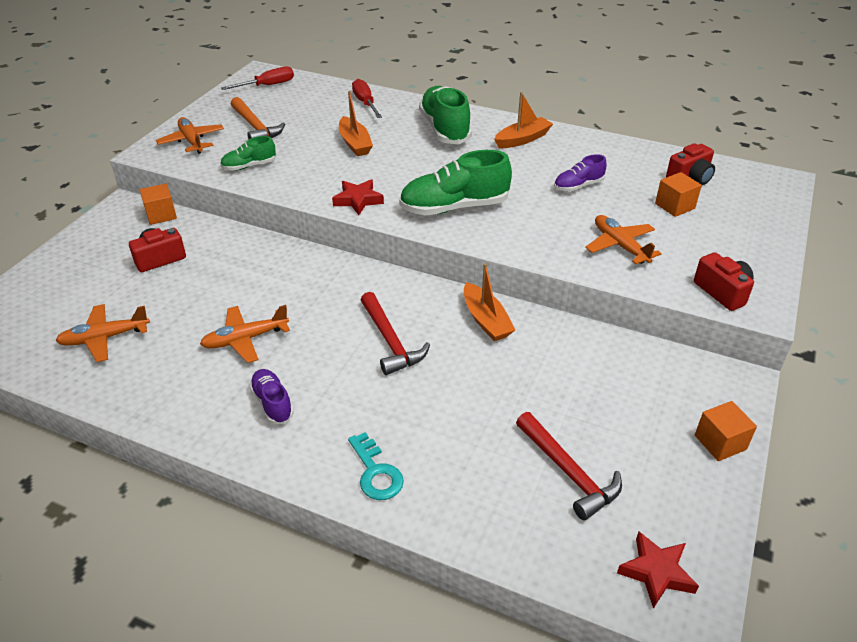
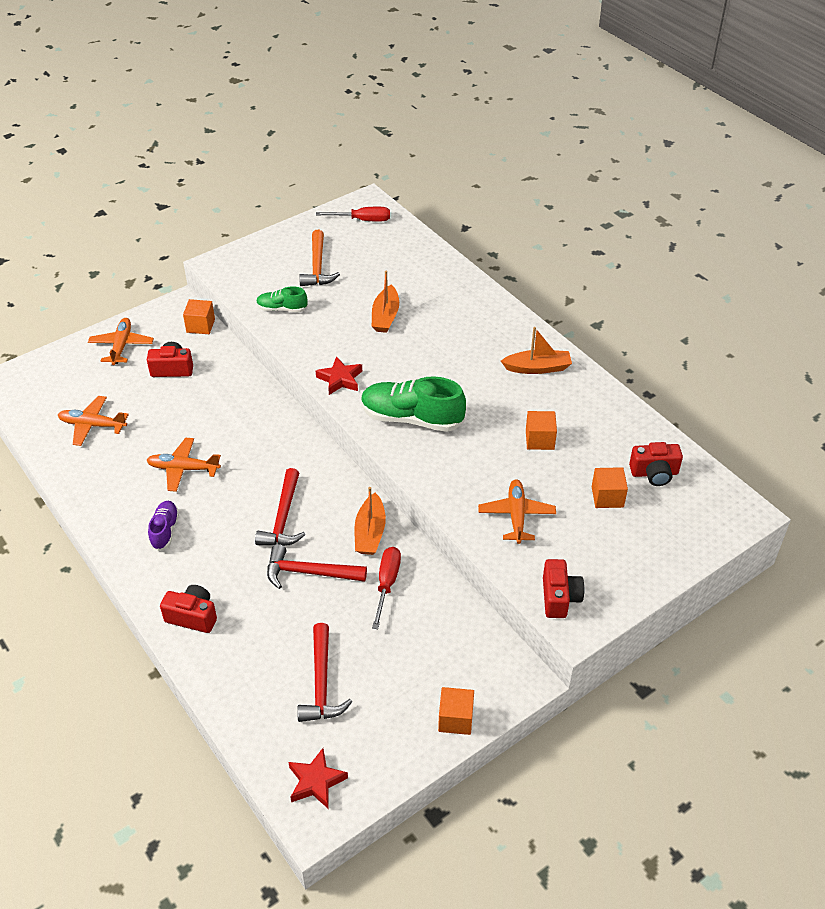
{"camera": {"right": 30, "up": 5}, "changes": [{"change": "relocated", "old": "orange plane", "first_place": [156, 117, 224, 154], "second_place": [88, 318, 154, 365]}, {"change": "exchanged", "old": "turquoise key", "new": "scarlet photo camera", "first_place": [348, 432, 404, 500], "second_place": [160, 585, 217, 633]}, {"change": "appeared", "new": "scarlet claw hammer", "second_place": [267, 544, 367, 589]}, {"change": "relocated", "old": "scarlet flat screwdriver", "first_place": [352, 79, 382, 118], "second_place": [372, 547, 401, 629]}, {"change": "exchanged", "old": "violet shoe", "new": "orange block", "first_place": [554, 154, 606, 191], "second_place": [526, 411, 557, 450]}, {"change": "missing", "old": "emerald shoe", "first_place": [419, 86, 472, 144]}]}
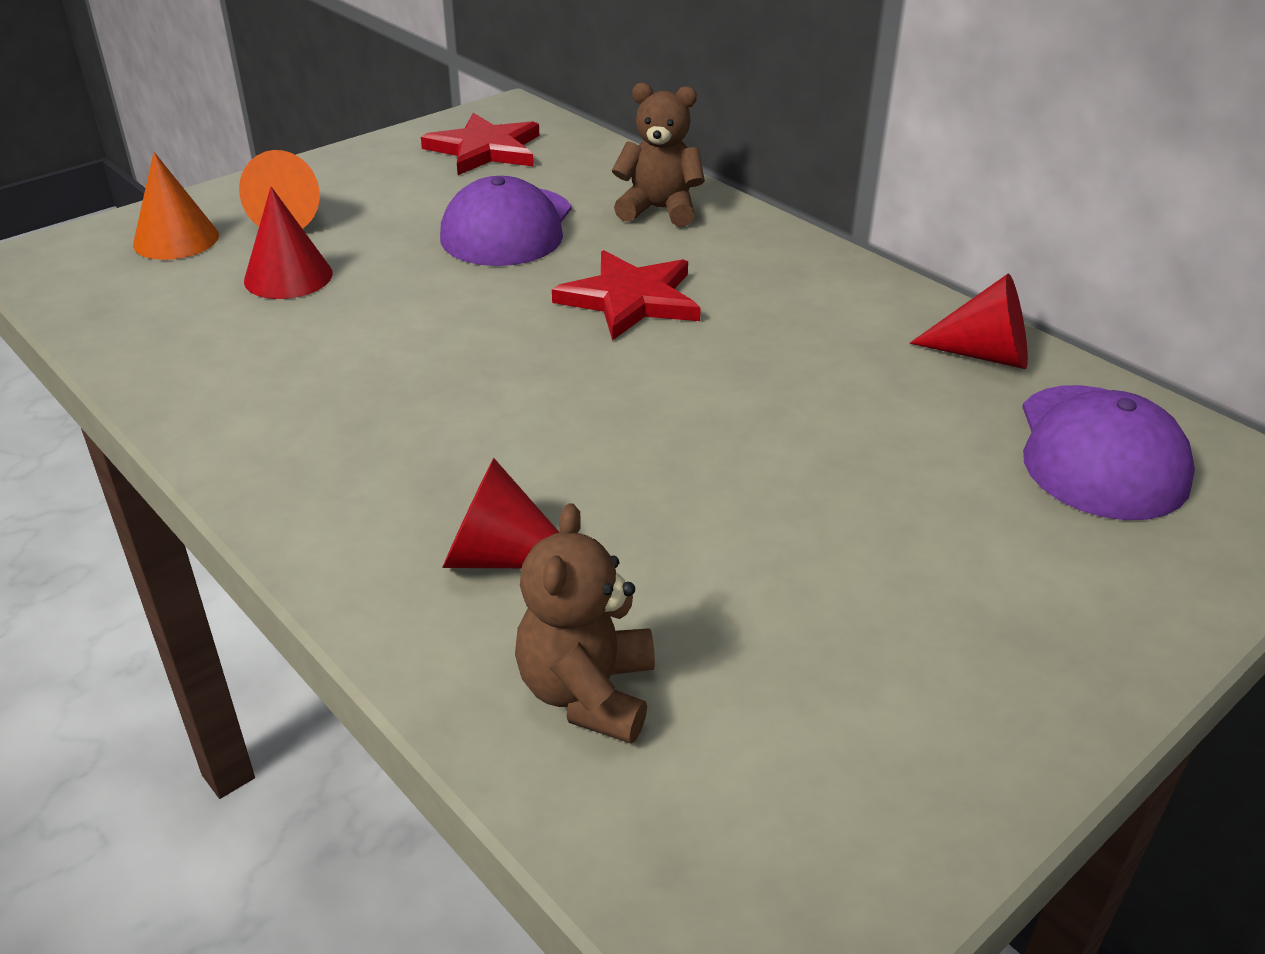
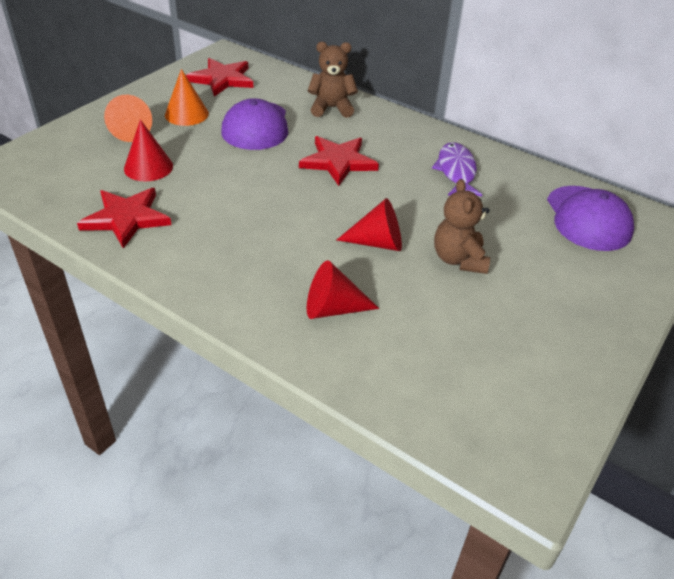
{"camera": {"right": -15, "up": 5}, "changes": [{"change": "appeared", "new": "scarlet star", "second_place": [77, 188, 171, 249]}, {"change": "relocated", "old": "orange solid cone", "first_place": [133, 152, 219, 260], "second_place": [165, 69, 209, 126]}, {"change": "relocated", "old": "scarlet solid cone", "first_place": [910, 273, 1028, 369], "second_place": [337, 198, 402, 251]}, {"change": "appeared", "new": "violet toy fish", "second_place": [432, 142, 482, 197]}, {"change": "relocated", "old": "dark brown teddy bear", "first_place": [515, 503, 655, 744], "second_place": [434, 179, 490, 274]}]}
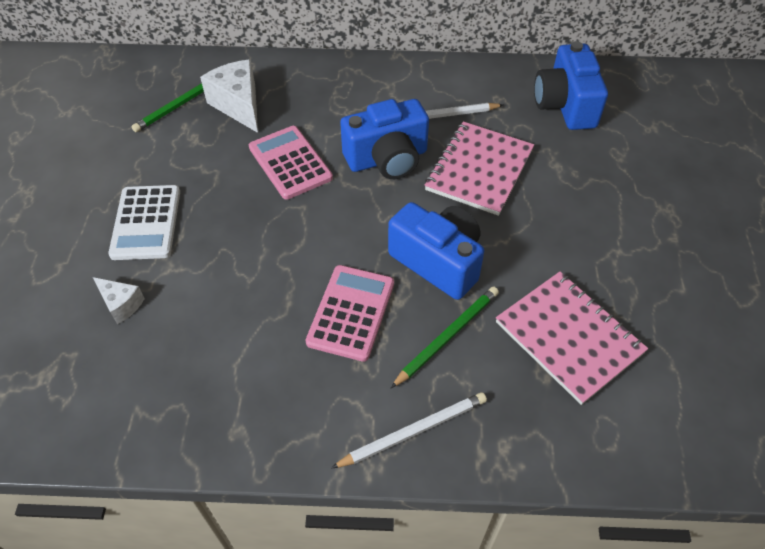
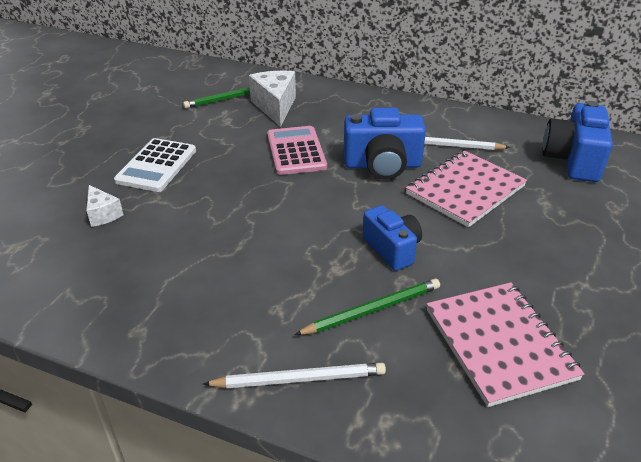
{"camera": {"right": 20, "up": -15}, "changes": [{"change": "size", "old": "blue photo camera", "first_place": [388, 202, 484, 300], "second_place": [363, 205, 422, 271], "factor": 0.66}, {"change": "missing", "old": "rose-pink pocket calculator", "first_place": [305, 265, 394, 362]}]}
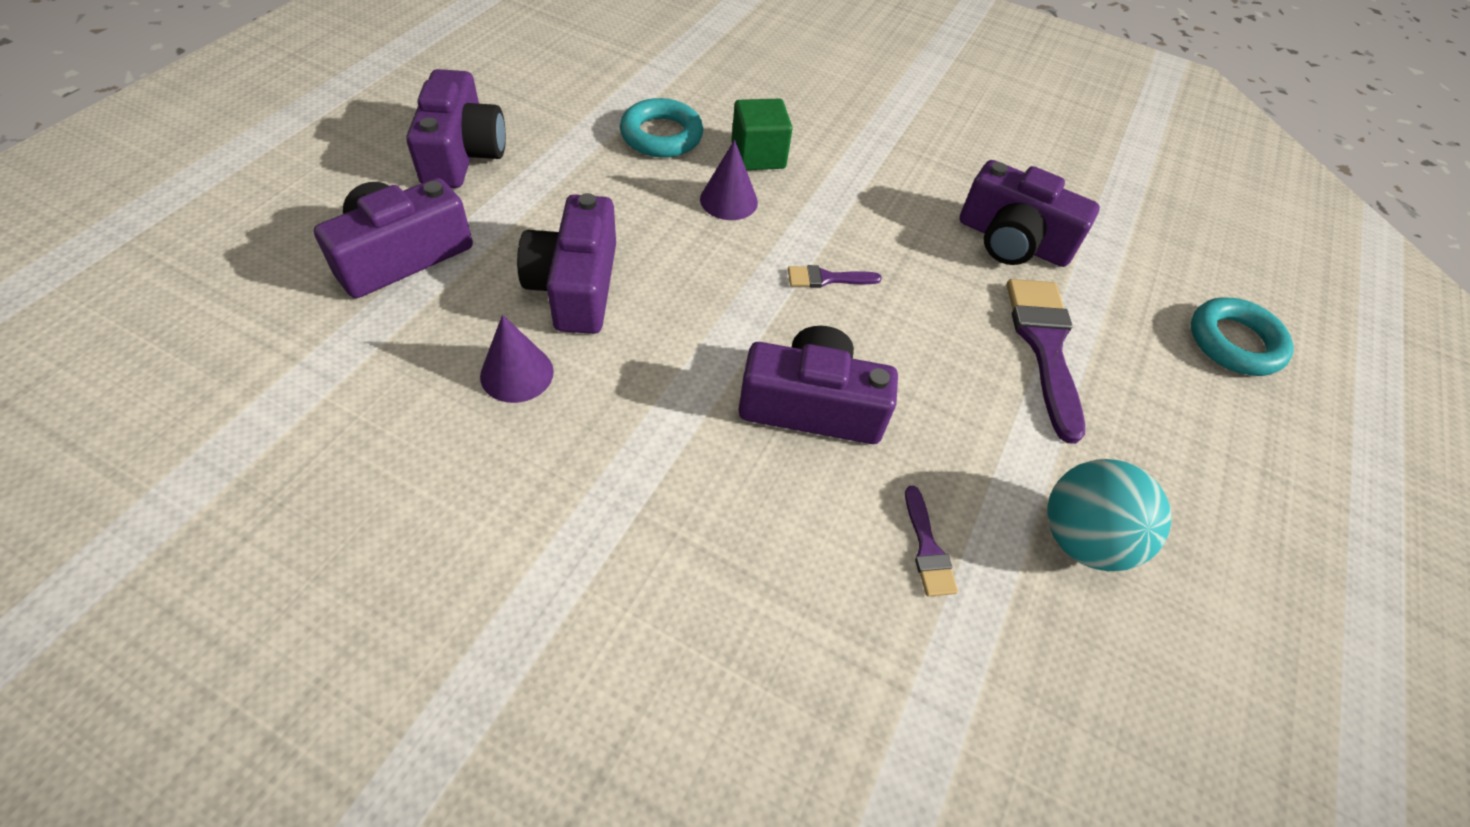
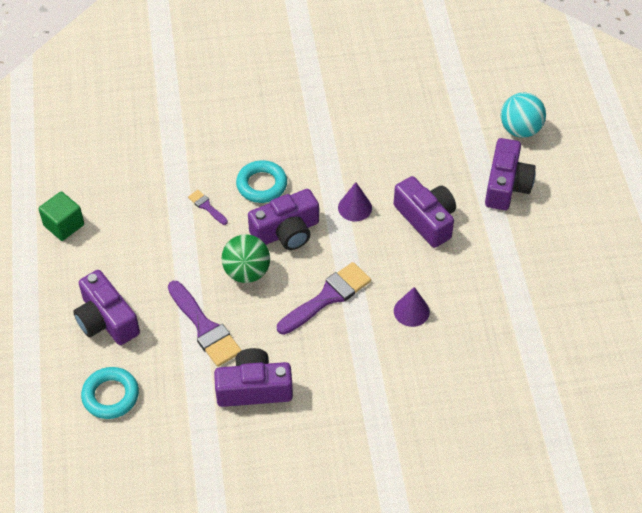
{"camera": {"right": 150, "up": 0}, "changes": [{"change": "relocated", "old": "emerald block", "first_place": [731, 99, 793, 170], "second_place": [39, 191, 84, 241]}, {"change": "relocated", "old": "violet photo camera", "first_place": [406, 69, 506, 188], "second_place": [73, 270, 140, 345]}, {"change": "appeared", "new": "emerald sphere", "second_place": [221, 234, 270, 283]}, {"change": "relocated", "old": "turquoise torus", "first_place": [620, 98, 703, 158], "second_place": [236, 160, 287, 203]}, {"change": "size", "old": "violet paintbrush", "first_place": [788, 265, 882, 288], "second_place": [277, 262, 371, 335], "factor": 2.03}, {"change": "relocated", "old": "violet solid cone", "first_place": [480, 315, 554, 403], "second_place": [338, 182, 372, 221]}, {"change": "relocated", "old": "turquoise sphere", "first_place": [1047, 459, 1171, 571], "second_place": [501, 92, 546, 138]}]}
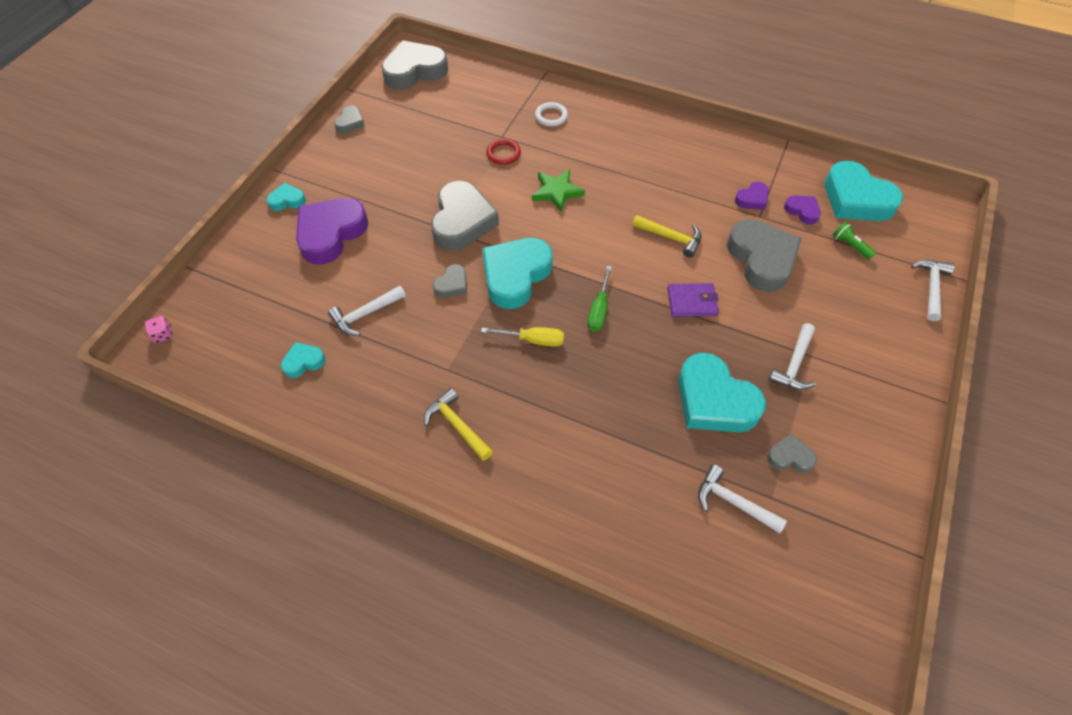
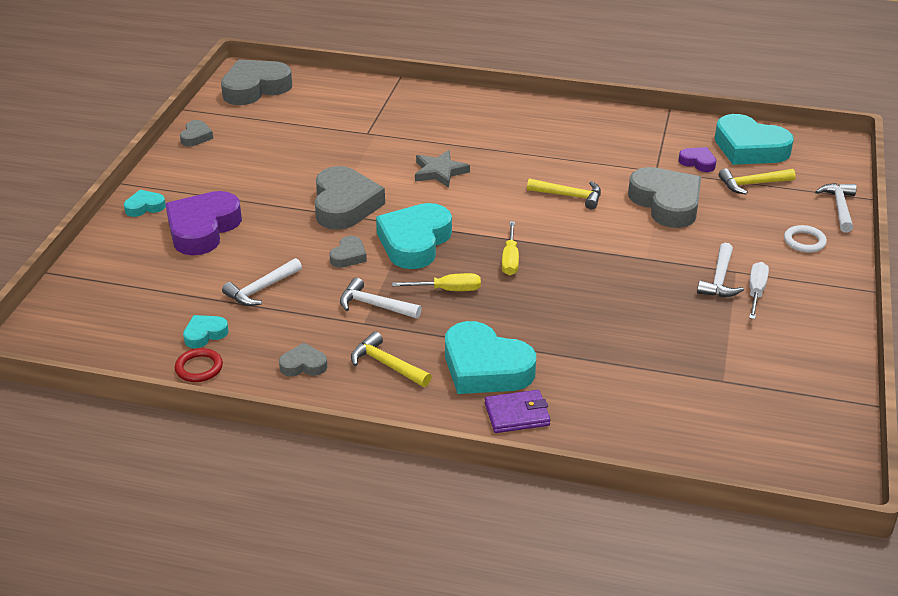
{"camera": {"right": -10, "up": -20}, "changes": [{"change": "relocated", "old": "scarlet torus", "first_place": [486, 139, 521, 165], "second_place": [175, 348, 223, 382]}, {"change": "relocated", "old": "ash-grey heart shape", "first_place": [767, 433, 817, 473], "second_place": [279, 343, 327, 376]}, {"change": "relocated", "old": "white claw hammer", "first_place": [698, 465, 787, 534], "second_place": [340, 277, 422, 319]}, {"change": "colour", "old": "emerald star", "new": "ash-grey star", "first_place": [532, 169, 585, 212], "second_place": [415, 150, 470, 188]}, {"change": "relocated", "old": "turquoise heart shape", "first_place": [678, 353, 766, 432], "second_place": [445, 321, 536, 394]}, {"change": "relocated", "old": "violet card wallet", "first_place": [667, 283, 719, 317], "second_place": [485, 390, 550, 433]}, {"change": "colour", "old": "emerald flat screwdriver", "new": "golden flat screwdriver", "first_place": [588, 266, 612, 332], "second_place": [502, 221, 519, 275]}, {"change": "exchanged", "old": "emerald pocket torch", "new": "golden claw hammer", "first_place": [832, 222, 876, 260], "second_place": [719, 168, 796, 194]}, {"change": "appeared", "new": "white flat screwdriver", "second_place": [749, 262, 769, 319]}, {"change": "relocated", "old": "white torus", "first_place": [535, 102, 568, 126], "second_place": [784, 225, 827, 253]}, {"change": "missing", "old": "rose-pink dice", "first_place": [145, 316, 173, 343]}, {"change": "missing", "old": "violet heart shape", "first_place": [735, 182, 769, 210]}]}
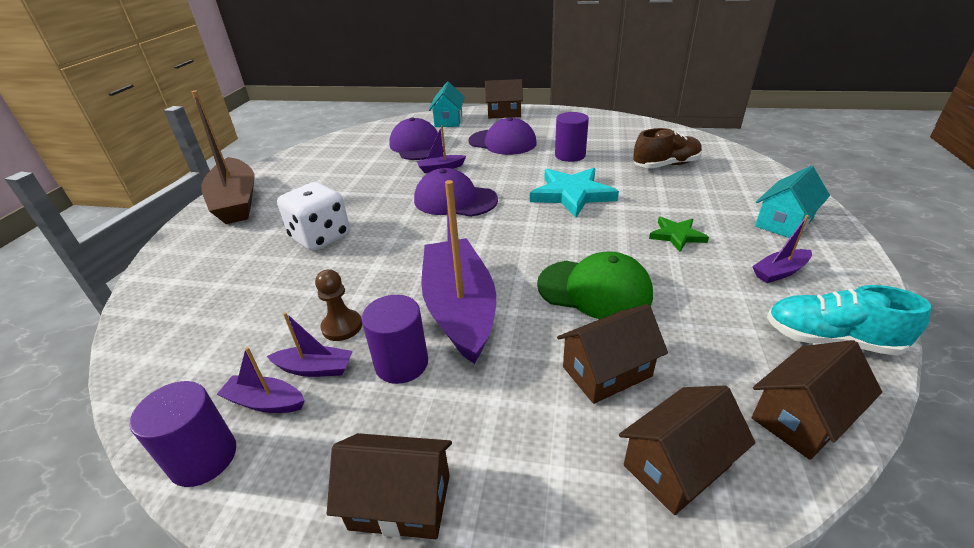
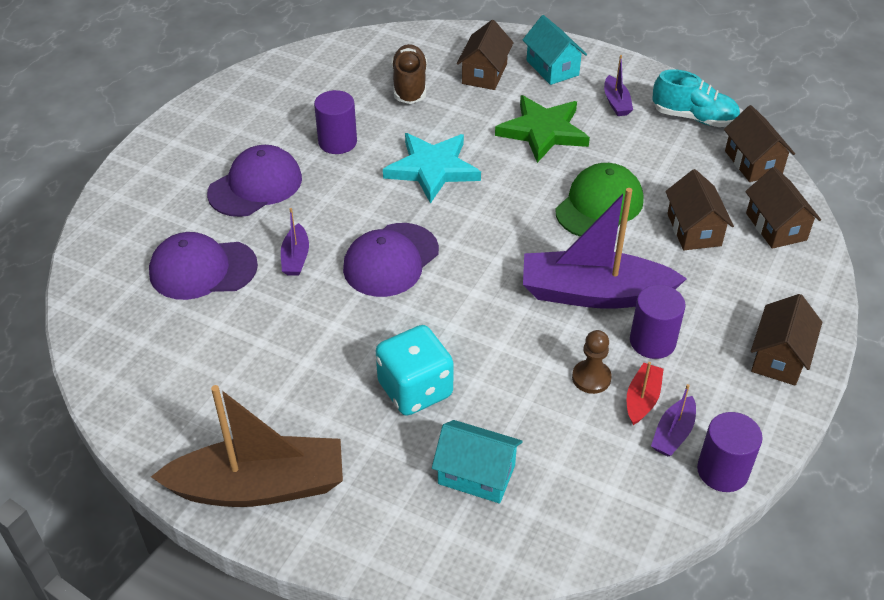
{"camera": {"right": -75, "up": 10}, "changes": [{"change": "colour", "old": "white dice", "new": "turquoise dice", "first_place": [277, 182, 350, 251], "second_place": [376, 325, 454, 416]}, {"change": "relocated", "old": "turquoise toy house", "first_place": [429, 82, 464, 127], "second_place": [432, 420, 523, 503]}, {"change": "relocated", "old": "dark brown toy house", "first_place": [485, 79, 523, 119], "second_place": [457, 20, 514, 90]}, {"change": "size", "old": "emerald star", "first_place": [649, 217, 709, 252], "second_place": [495, 95, 590, 163], "factor": 1.79}, {"change": "colour", "old": "violet toy boat", "new": "scarlet toy boat", "first_place": [267, 312, 353, 377], "second_place": [627, 362, 664, 425]}, {"change": "spun", "old": "turquoise shoe", "first_place": [767, 285, 931, 356], "second_place": [653, 69, 740, 127], "degrees": -105}]}
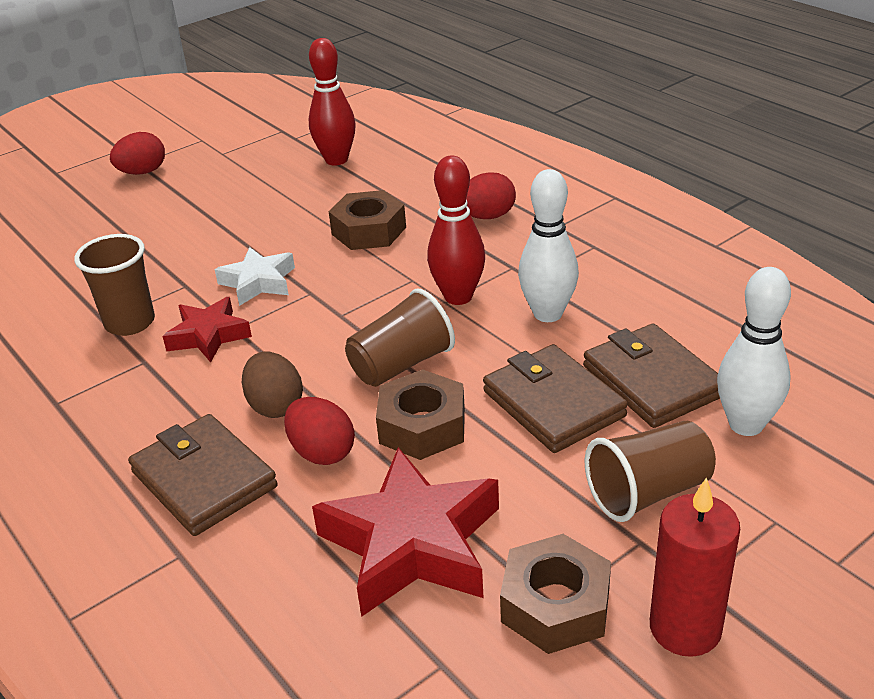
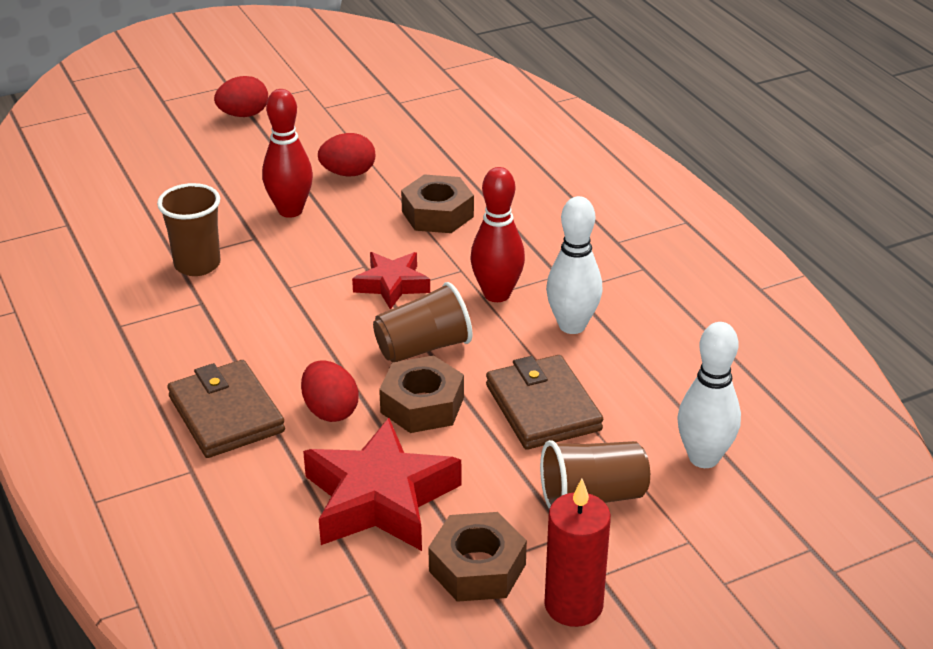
{"camera": {"right": 10, "up": 0}, "changes": [{"change": "relocated", "old": "scarlet tenpin", "first_place": [309, 38, 356, 166], "second_place": [262, 89, 313, 218]}, {"change": "relocated", "old": "scarlet toy egg", "first_place": [466, 172, 516, 219], "second_place": [318, 133, 375, 176]}, {"change": "relocated", "old": "scarlet star", "first_place": [162, 297, 252, 362], "second_place": [352, 252, 430, 309]}, {"change": "missing", "old": "white star", "first_place": [215, 247, 295, 306]}, {"change": "missing", "old": "dark brown toy egg", "first_place": [242, 351, 303, 418]}, {"change": "missing", "old": "dark brown card wallet", "first_place": [583, 323, 720, 428]}]}
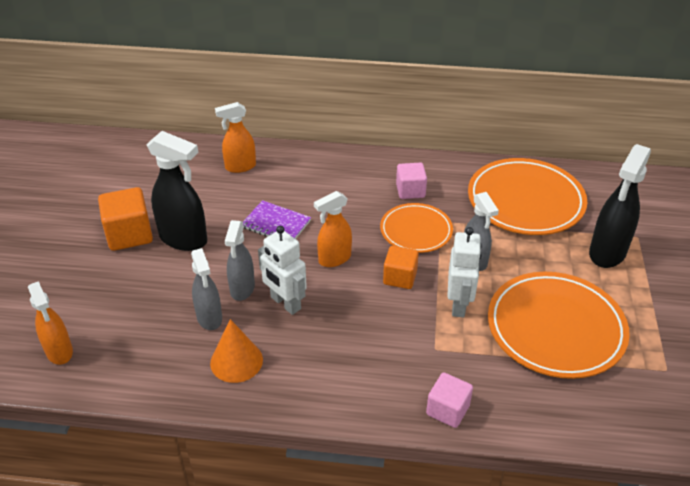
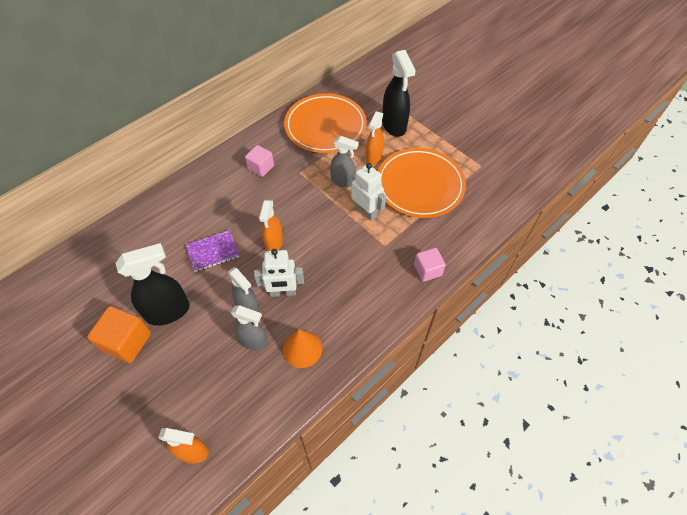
{"camera": {"right": -50, "up": 15}, "changes": [{"change": "relocated", "old": "orange spray bottle", "first_place": [215, 102, 256, 173], "second_place": [366, 111, 384, 165]}, {"change": "missing", "old": "orange plate", "first_place": [380, 203, 453, 253]}, {"change": "missing", "old": "orange block", "first_place": [383, 246, 419, 289]}]}
